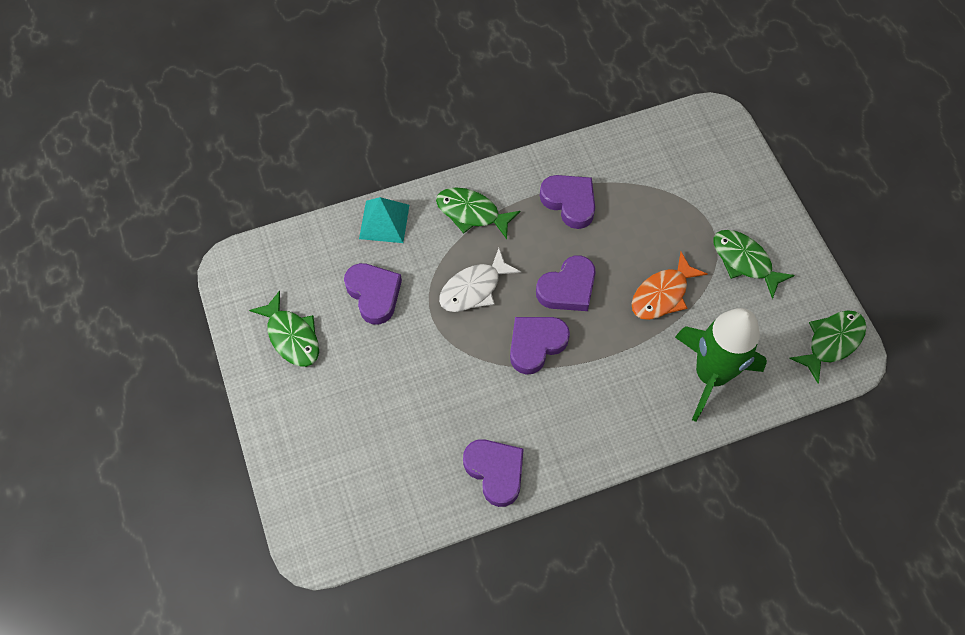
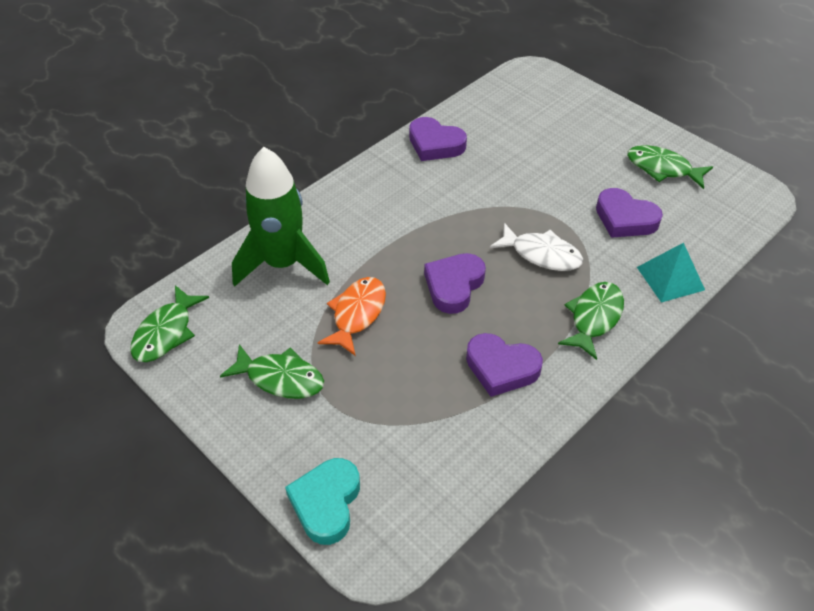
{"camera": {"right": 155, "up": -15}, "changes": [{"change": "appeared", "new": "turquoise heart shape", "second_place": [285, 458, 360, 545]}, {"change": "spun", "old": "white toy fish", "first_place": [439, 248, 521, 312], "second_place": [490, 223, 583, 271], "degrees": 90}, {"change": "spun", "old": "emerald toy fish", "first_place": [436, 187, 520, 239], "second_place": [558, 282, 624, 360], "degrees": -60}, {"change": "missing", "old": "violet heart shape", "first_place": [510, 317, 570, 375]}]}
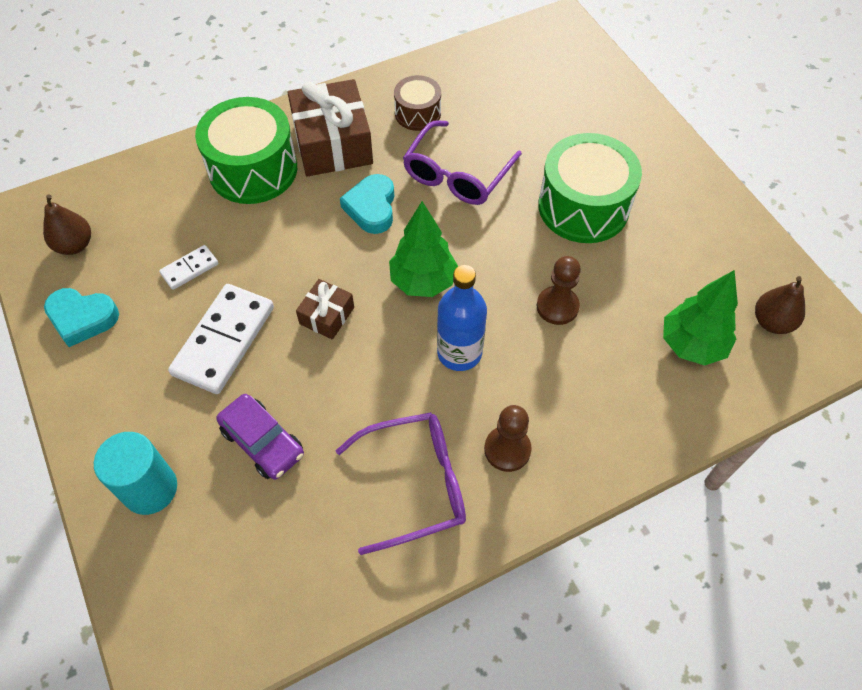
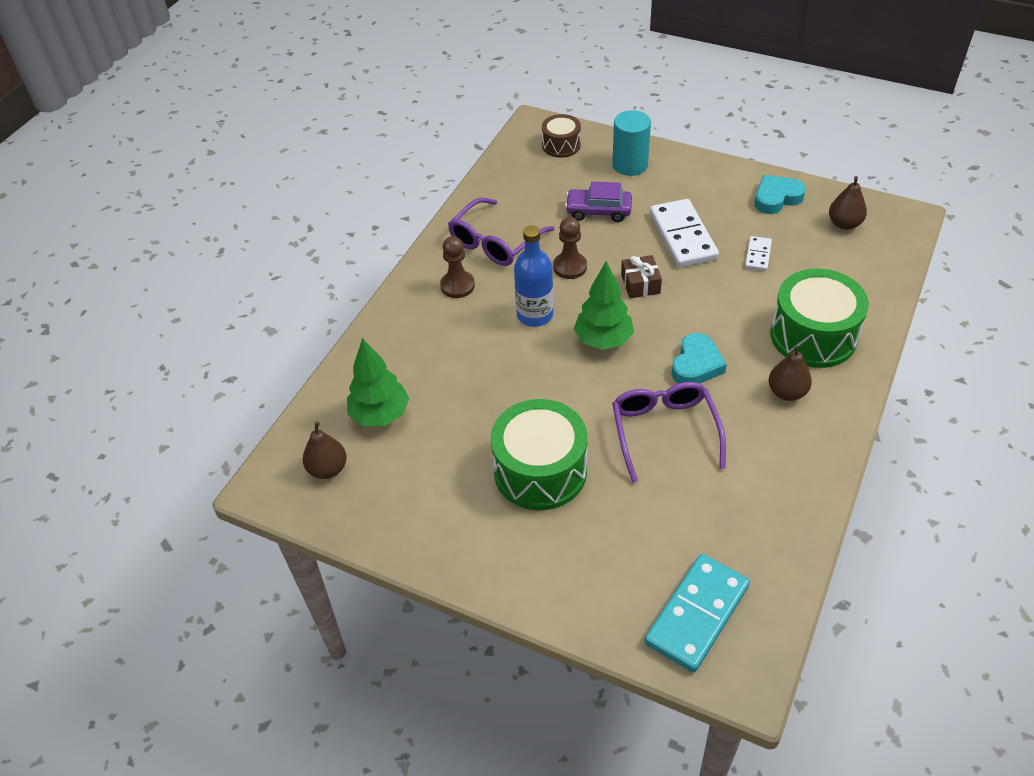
{"camera": {"right": 145, "up": -10}, "changes": [{"change": "relocated", "old": "dark brown toy drum", "first_place": [394, 75, 441, 131], "second_place": [542, 114, 581, 158]}, {"change": "relocated", "old": "dark brown game pawn", "first_place": [537, 256, 581, 325], "second_place": [553, 217, 587, 279]}, {"change": "appeared", "new": "turquoise domino piece", "second_place": [644, 554, 750, 673]}, {"change": "spun", "old": "turquoise heart shape", "first_place": [340, 174, 394, 234], "second_place": [671, 333, 727, 384], "degrees": 60}, {"change": "exchanged", "old": "dark brown wrapped gift", "new": "dark brown toy pear", "first_place": [288, 79, 373, 177], "second_place": [769, 345, 812, 401]}]}
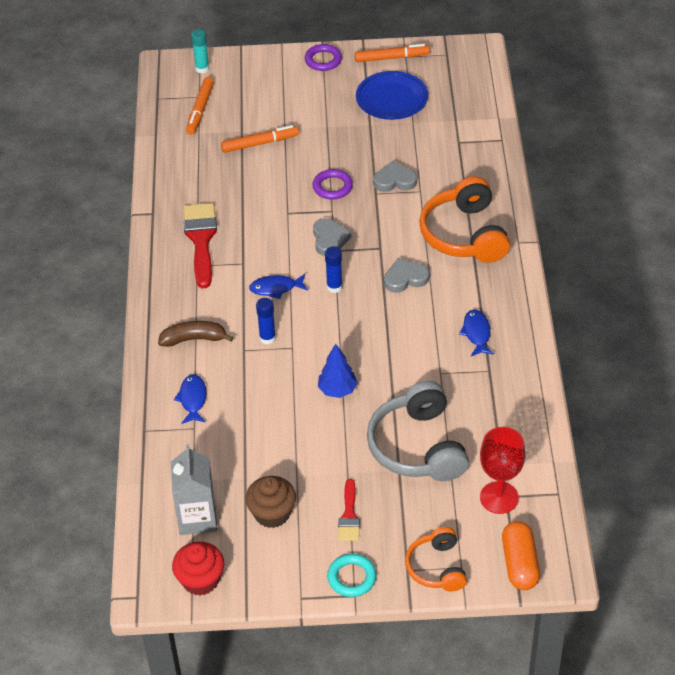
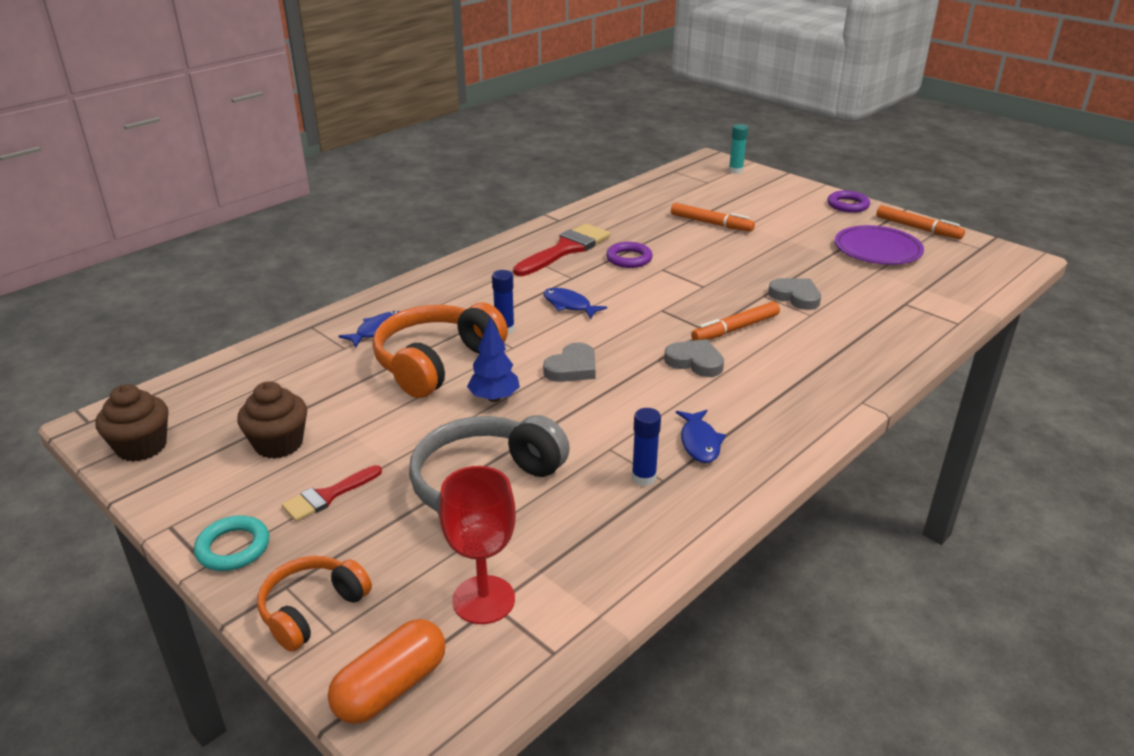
{"camera": {"right": 45, "up": -15}, "changes": [{"change": "colour", "old": "scarlet fairy cake", "new": "dark brown fairy cake", "first_place": [172, 542, 224, 596], "second_place": [95, 384, 169, 462]}, {"change": "relocated", "old": "orange over-ear headphones", "first_place": [419, 176, 510, 263], "second_place": [373, 303, 508, 398]}, {"change": "relocated", "old": "ash-grey heart shape", "first_place": [313, 218, 351, 256], "second_place": [543, 342, 596, 382]}, {"change": "relocated", "old": "violet torus", "first_place": [313, 169, 353, 200], "second_place": [606, 242, 653, 268]}, {"change": "relocated", "old": "blue glue", "first_place": [325, 247, 343, 293], "second_place": [632, 408, 661, 486]}, {"change": "spun", "old": "blue toy fish", "first_place": [459, 309, 494, 356], "second_place": [676, 410, 726, 463], "degrees": 135}, {"change": "relocated", "old": "orange marker", "first_place": [186, 77, 214, 135], "second_place": [691, 301, 780, 341]}, {"change": "colour", "old": "blue plate", "new": "violet plate", "first_place": [356, 71, 428, 120], "second_place": [835, 225, 924, 265]}, {"change": "missing", "old": "dark brown banana", "first_place": [158, 321, 234, 347]}, {"change": "missing", "old": "ash-grey milk carton", "first_place": [171, 444, 217, 535]}]}
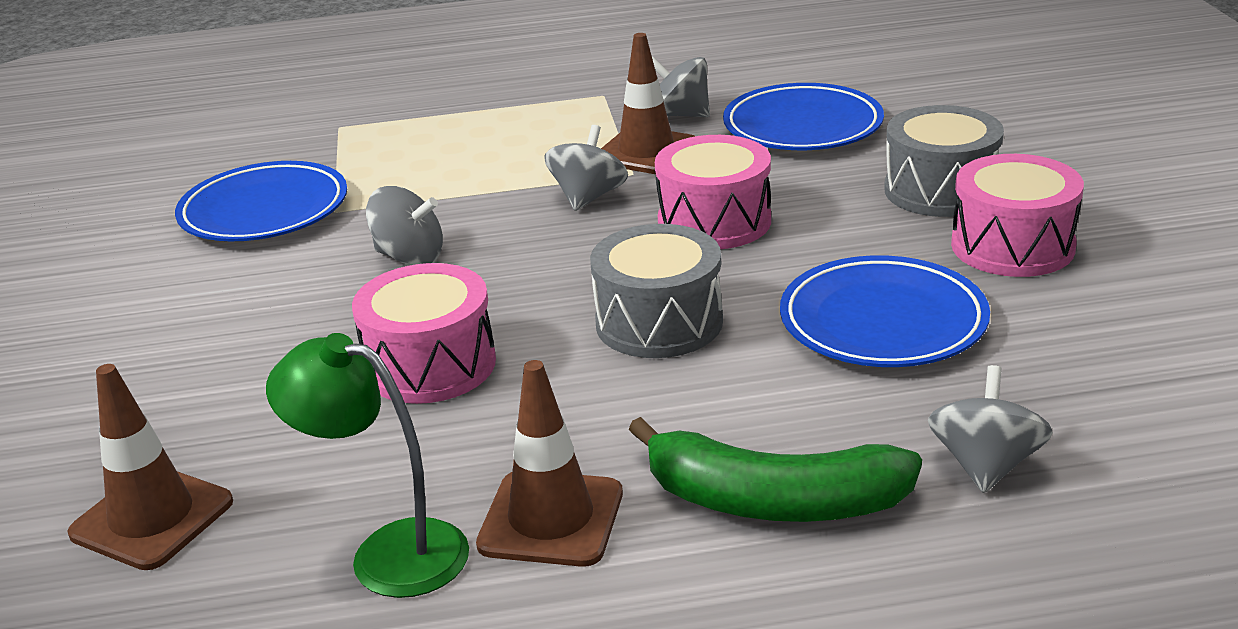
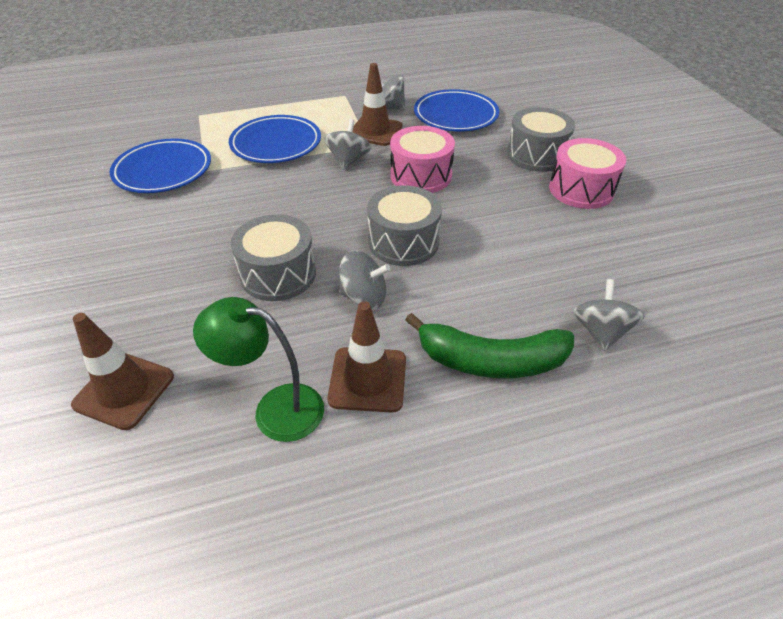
{"camera": {"right": -10, "up": 15}, "changes": [{"change": "relocated", "old": "blue plate", "first_place": [780, 255, 990, 367], "second_place": [229, 115, 321, 163]}, {"change": "colour", "old": "rose-pink toy drum", "new": "ash-grey toy drum", "first_place": [352, 263, 496, 404], "second_place": [231, 214, 316, 301]}, {"change": "relocated", "old": "ash-grey whirligig", "first_place": [366, 186, 443, 265], "second_place": [339, 251, 390, 309]}]}
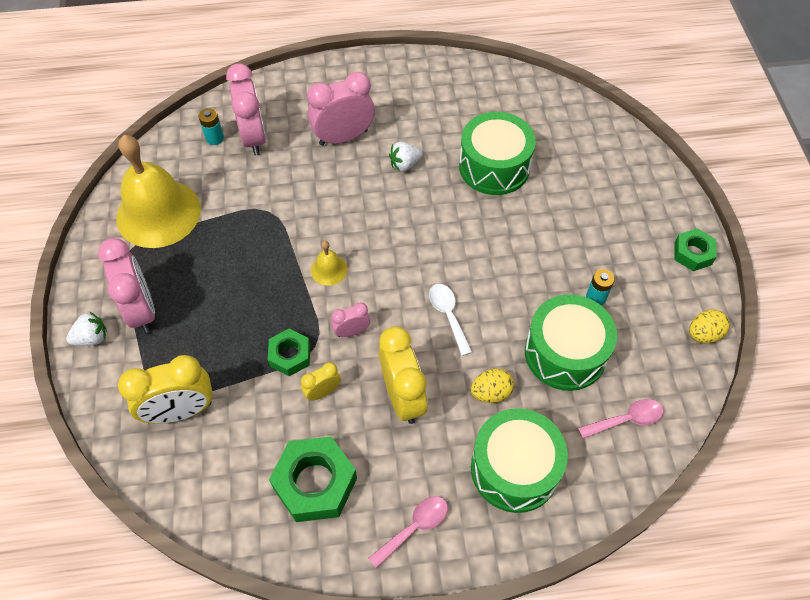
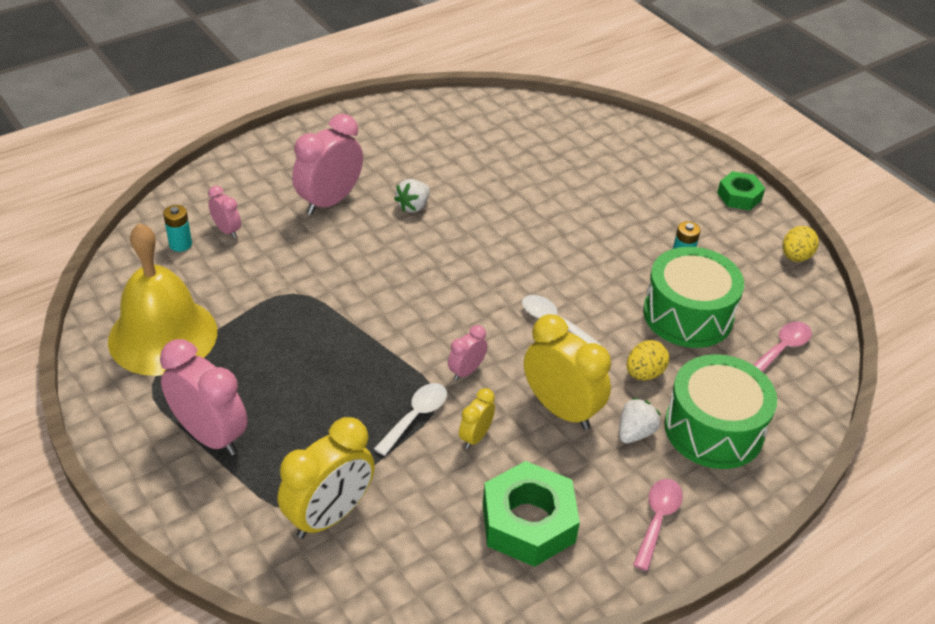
{"camera": {"right": -30, "up": -15}, "changes": [{"change": "size", "old": "rose-pink bedside clock", "first_place": [226, 63, 266, 156], "second_place": [208, 186, 241, 238], "factor": 0.51}, {"change": "exchanged", "old": "emerald hex nut", "new": "white teaspoon", "first_place": [268, 329, 310, 376], "second_place": [374, 383, 447, 456]}, {"change": "relocated", "old": "white strawberry", "first_place": [66, 312, 107, 346], "second_place": [619, 397, 661, 443]}, {"change": "missing", "old": "golden bell", "first_place": [311, 241, 347, 286]}, {"change": "missing", "old": "emerald toy drum", "first_place": [459, 112, 536, 195]}]}
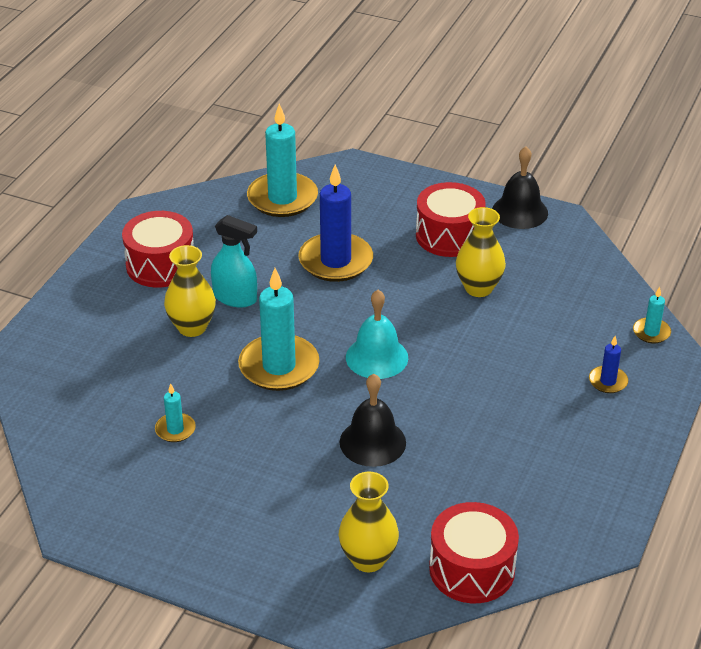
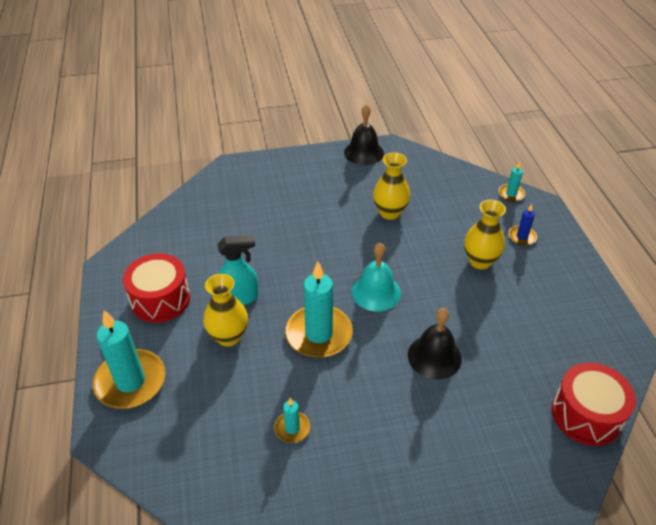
{"camera": {"right": -35, "up": 5}, "changes": [{"change": "relocated", "old": "turquoise pillar candle", "first_place": [247, 104, 318, 217], "second_place": [93, 310, 166, 409]}, {"change": "relocated", "old": "golden vase", "first_place": [338, 472, 399, 572], "second_place": [464, 200, 506, 269]}, {"change": "missing", "old": "blue pillar candle", "first_place": [299, 164, 373, 282]}, {"change": "missing", "old": "scarlet toy drum", "first_place": [416, 182, 486, 257]}]}
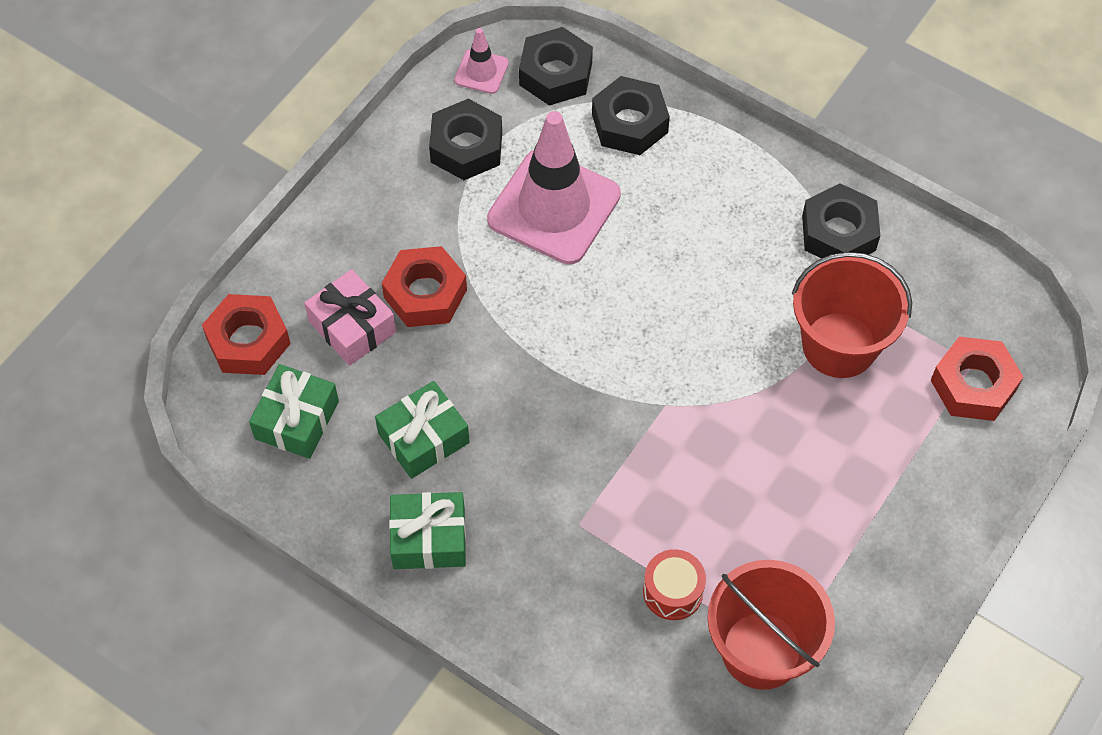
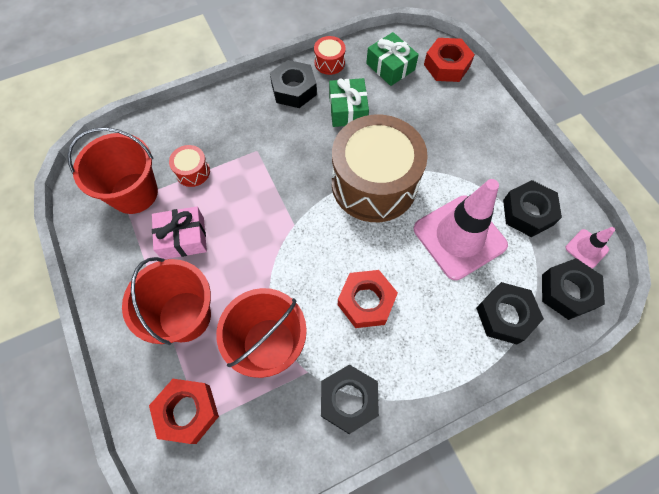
{"camera": {"right": 120, "up": 5}, "changes": [{"change": "appeared", "new": "scarlet bucket", "second_place": [122, 257, 211, 345]}, {"change": "relocated", "old": "rose-pink wrapped gift", "first_place": [304, 269, 396, 366], "second_place": [152, 206, 207, 259]}, {"change": "exchanged", "old": "emerald wrapped gift", "new": "ebony hex nut", "first_place": [389, 492, 466, 569], "second_place": [270, 60, 317, 108]}, {"change": "appeared", "new": "scarlet toy drum", "second_place": [314, 36, 346, 75]}, {"change": "appeared", "new": "dark brown toy drum", "second_place": [332, 115, 428, 222]}, {"change": "relocated", "old": "scarlet hex nut", "first_place": [382, 246, 467, 327], "second_place": [338, 270, 398, 328]}]}
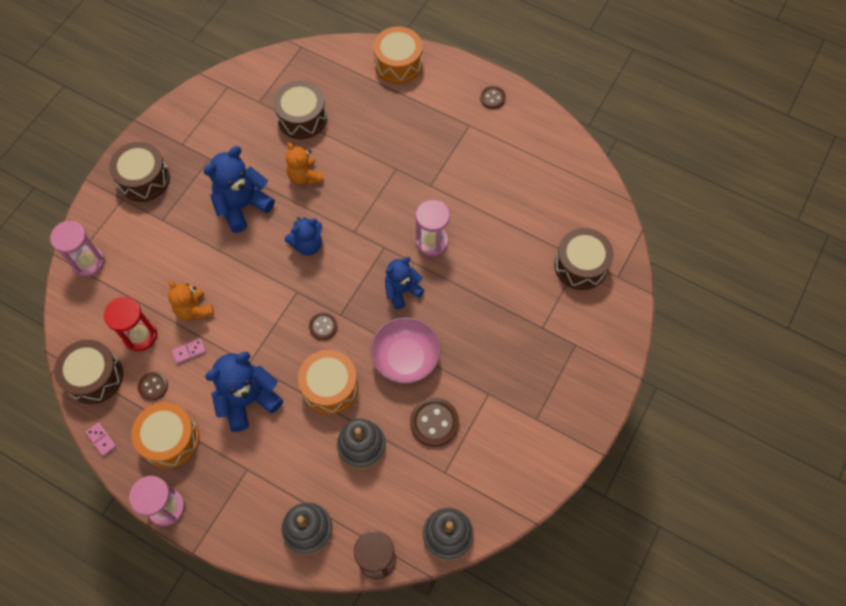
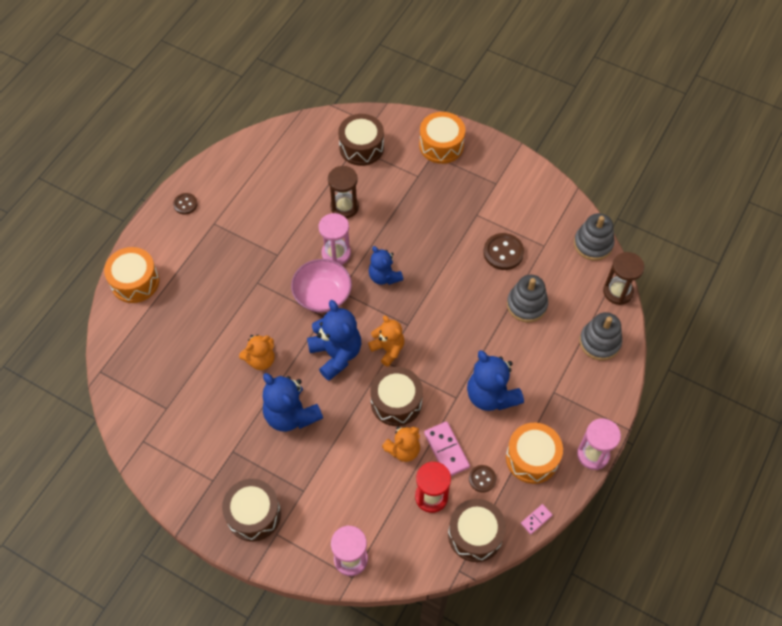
{"camera": {"right": -90, "up": -5}, "changes": [{"change": "relocated", "old": "rose-pink bowl", "first_place": [370, 317, 441, 384], "second_place": [291, 259, 352, 313]}, {"change": "size", "old": "blue teddy bear", "first_place": [285, 217, 322, 256], "second_place": [307, 300, 361, 381], "factor": 1.56}, {"change": "appeared", "new": "dark brown hourglass", "second_place": [328, 165, 359, 218]}, {"change": "appeared", "new": "orange teddy bear", "second_place": [368, 316, 404, 367]}, {"change": "relocated", "old": "dark brown toy drum", "first_place": [273, 81, 327, 139], "second_place": [370, 367, 423, 426]}, {"change": "relocated", "old": "orange toy drum", "first_place": [298, 350, 359, 415], "second_place": [419, 112, 465, 164]}, {"change": "size", "old": "rose-pink domino piece", "first_place": [172, 338, 206, 364], "second_place": [424, 421, 470, 476], "factor": 1.8}, {"change": "missing", "old": "dark brown button", "first_place": [309, 312, 338, 340]}]}
